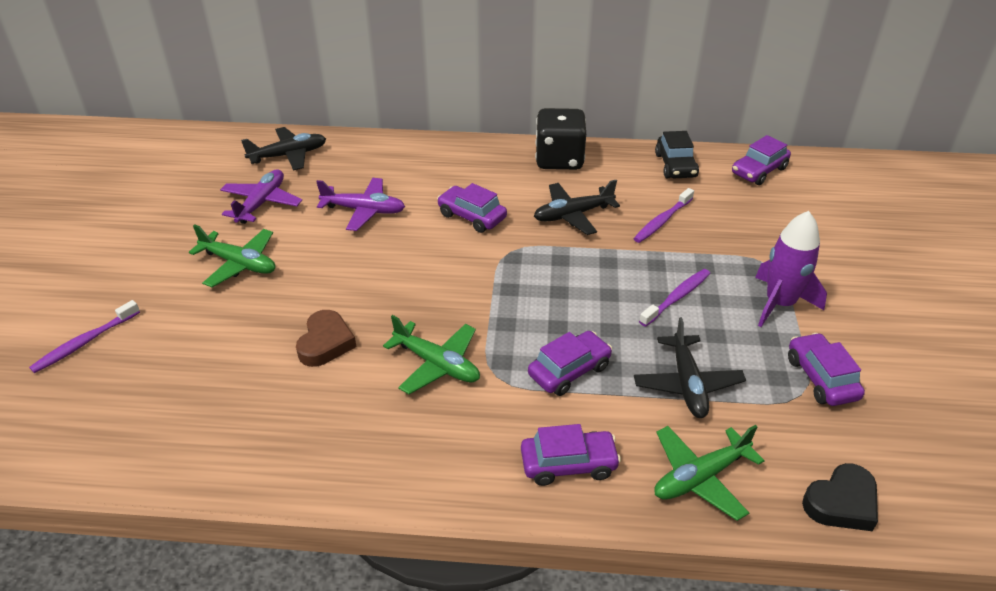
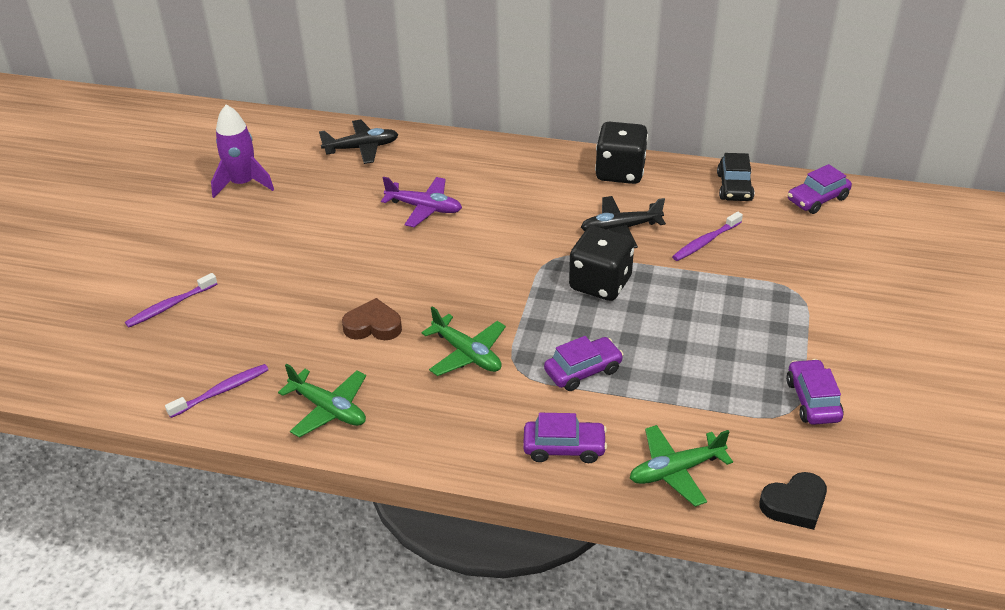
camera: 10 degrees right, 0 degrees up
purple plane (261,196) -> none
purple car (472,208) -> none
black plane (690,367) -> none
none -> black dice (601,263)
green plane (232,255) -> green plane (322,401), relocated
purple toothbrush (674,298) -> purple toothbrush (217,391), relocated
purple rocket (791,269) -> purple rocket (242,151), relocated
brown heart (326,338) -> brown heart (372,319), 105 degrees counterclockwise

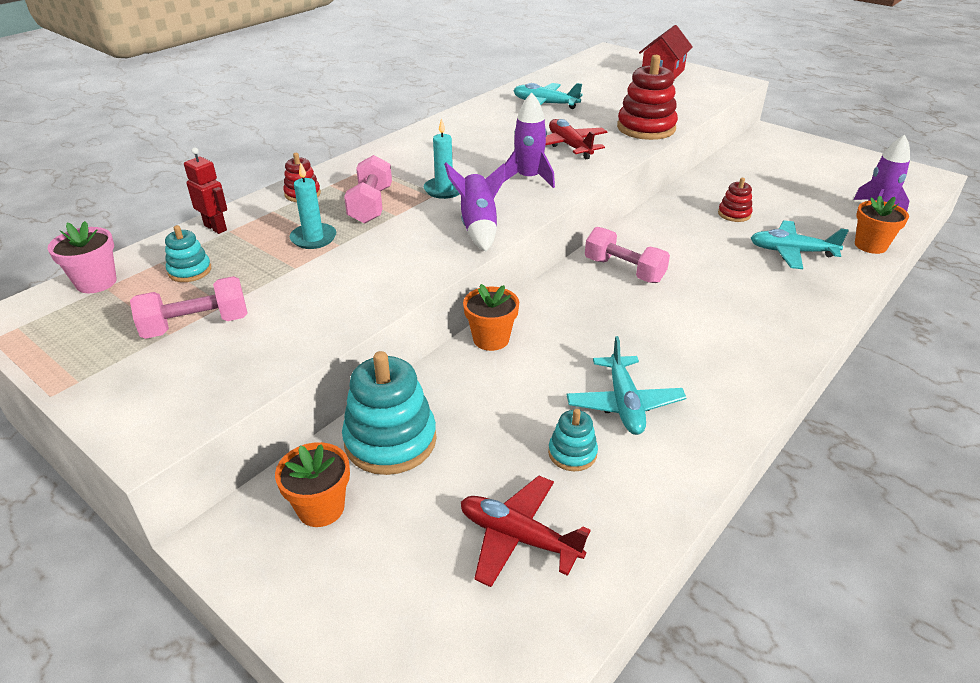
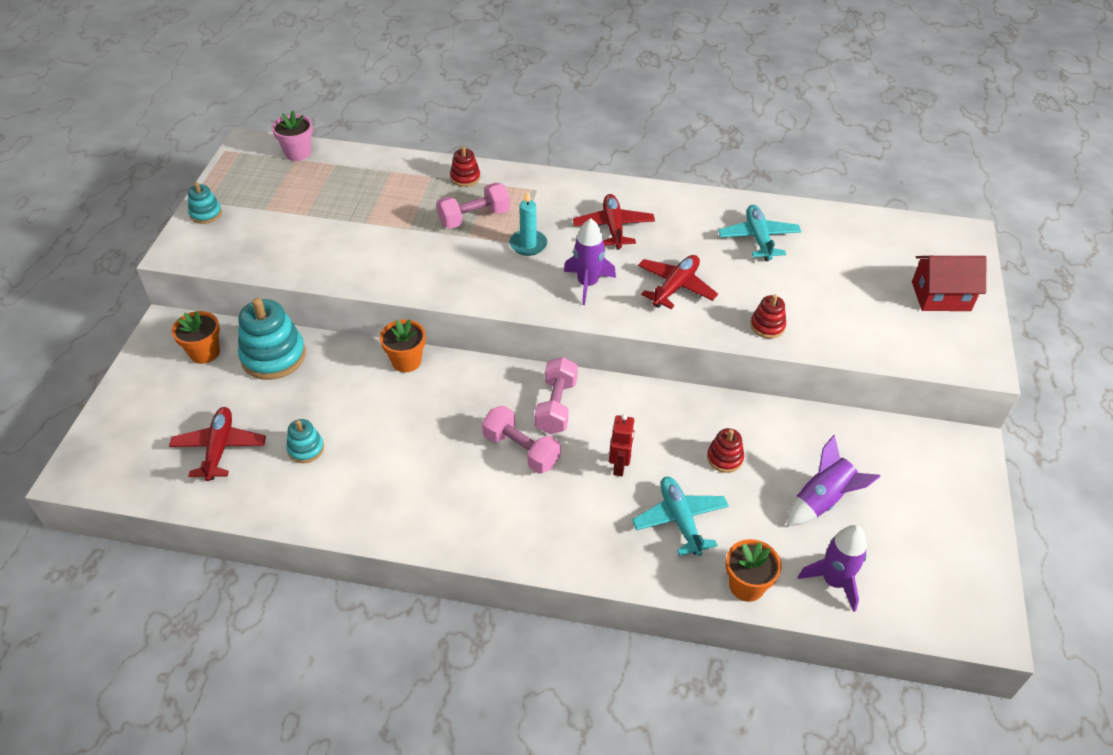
camera: 60 degrees right, 10 degrees up
turquoise candle (313,205) -> none
turquoise plane (626,385) -> none
none -> red plane (614,222)
pink dumbbell (188,307) -> pink dumbbell (521,440), relocated
turquoise stacking toy (188,253) -> turquoise stacking toy (205,203), relocated
red robot (205,191) -> red robot (622,445), relocated
purple rocket (474,207) -> purple rocket (834,480), relocated
red stacking toy (647,97) -> red stacking toy (768,316), x0.52

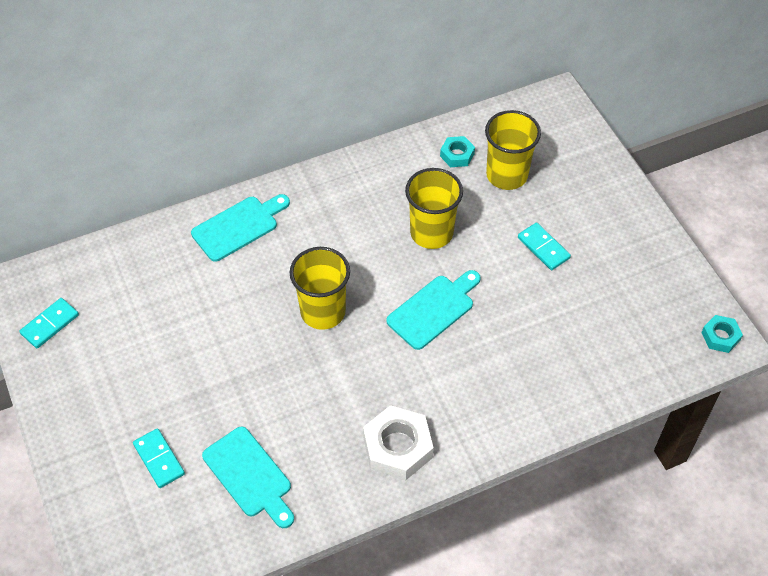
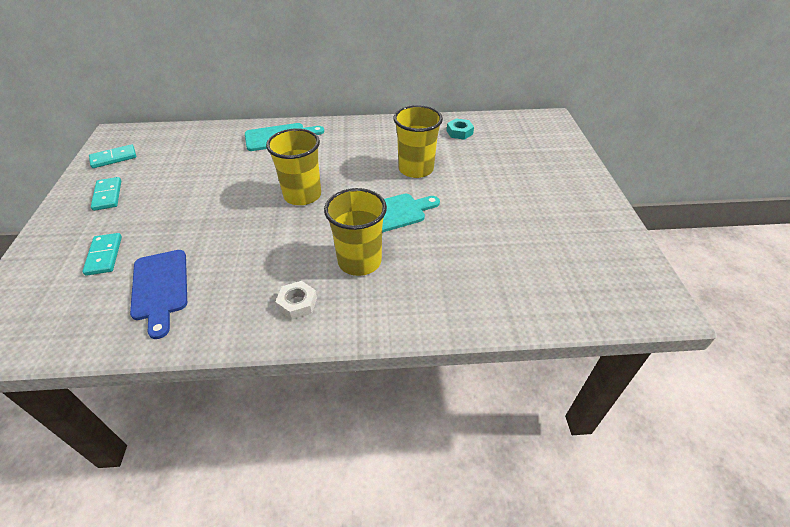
camera: 20 degrees right, 10 degrees down
turquoise nut (722,334) -> none
yellow cup (513,150) -> yellow cup (355,232), relocated
turquoise domino (544,246) -> turquoise domino (106,194), relocated
turquoise cutting board (248,477) -> blue cutting board (158,294)
white nut (398,442) -> white nut (296,300), x0.56

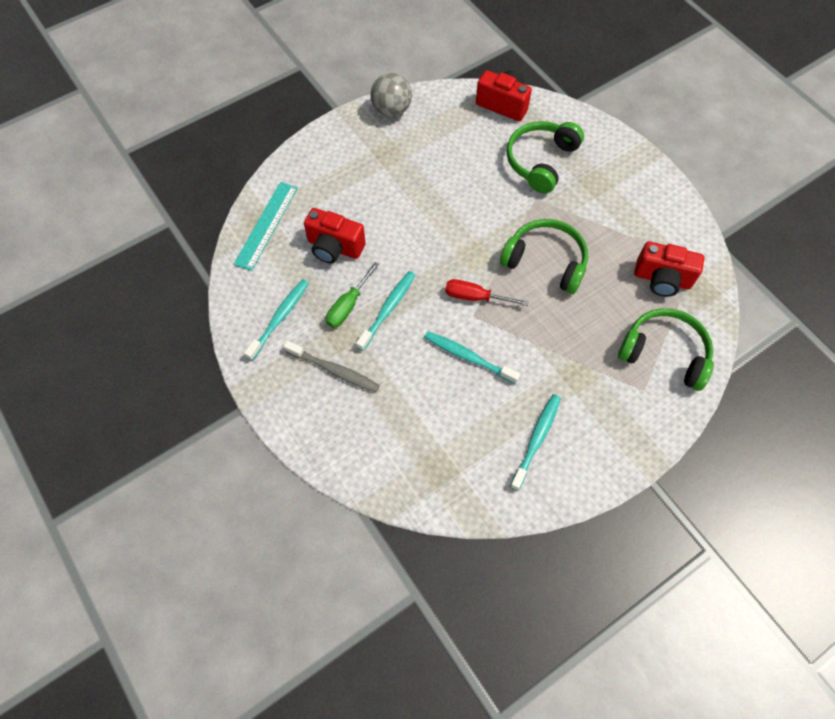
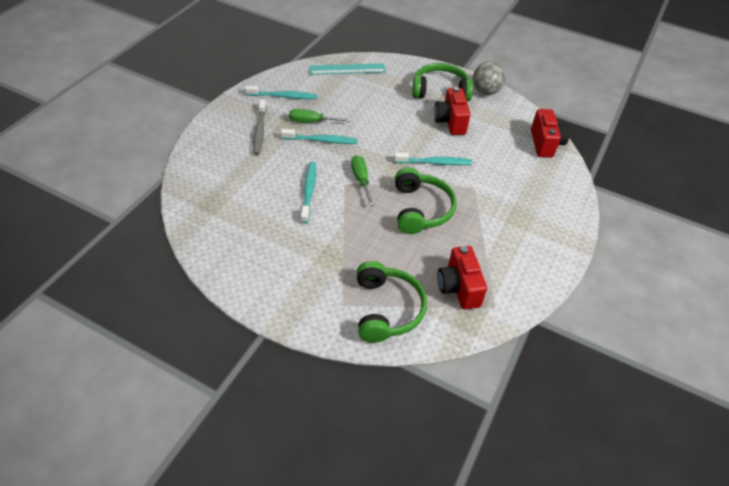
camera: 60 degrees right, 15 degrees down
red camera (335,236) -> red camera (452,111), relocated
green headphones (545,157) -> green headphones (442,82), relocated
turquoise toothbrush (535,442) -> turquoise toothbrush (433,159), relocated
red screwdriver (487,292) -> green screwdriver (362,180)

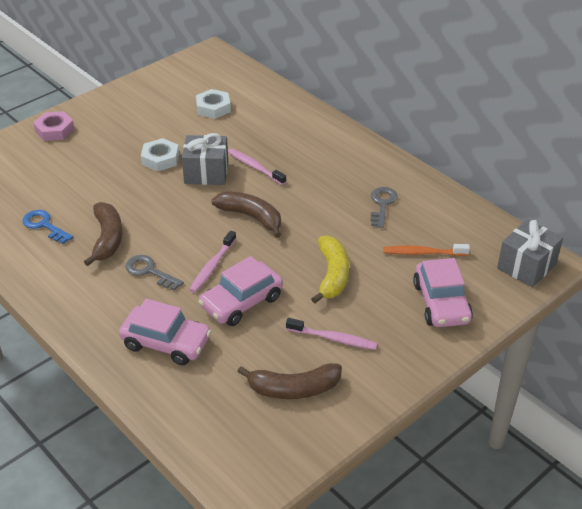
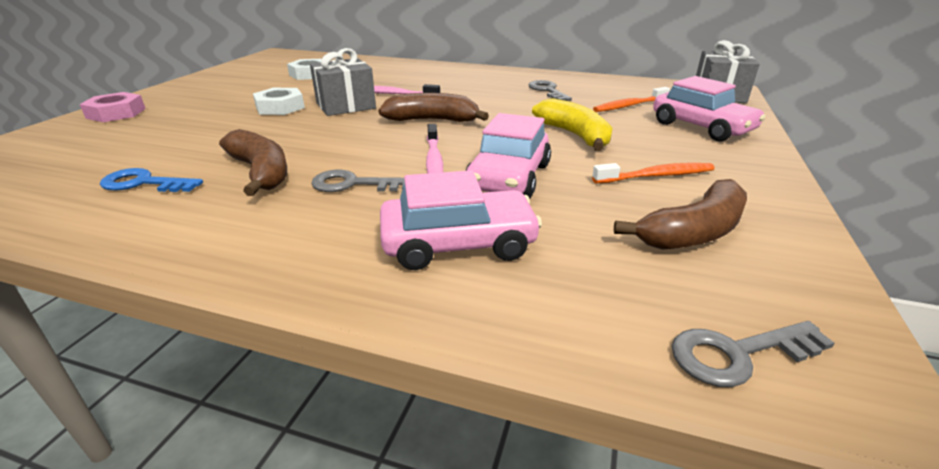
camera: 30 degrees left, 10 degrees down
none -> grey key (753,354)
pink toothbrush (332,334) -> orange toothbrush (653,173)

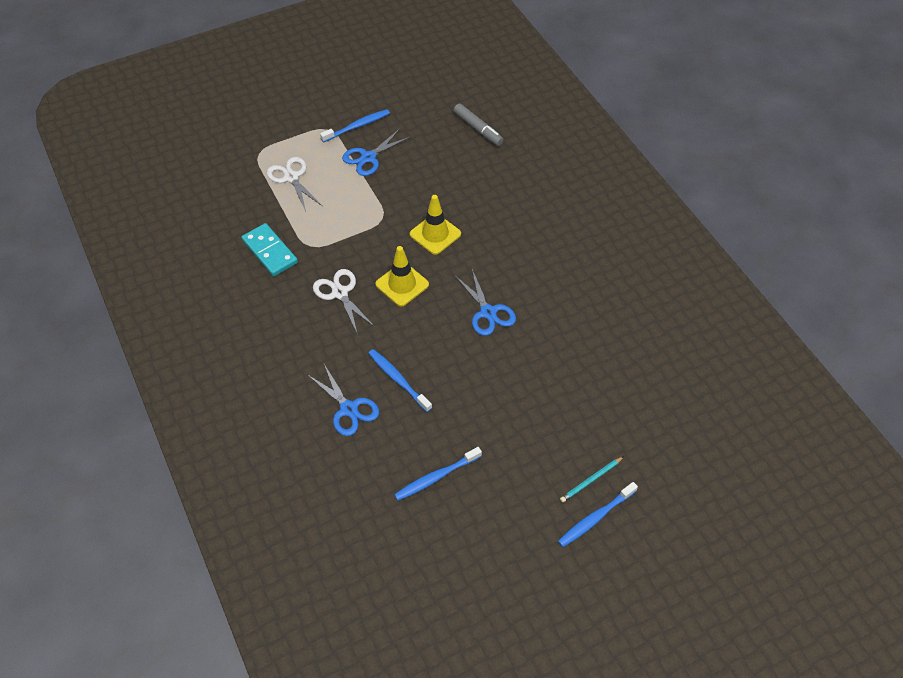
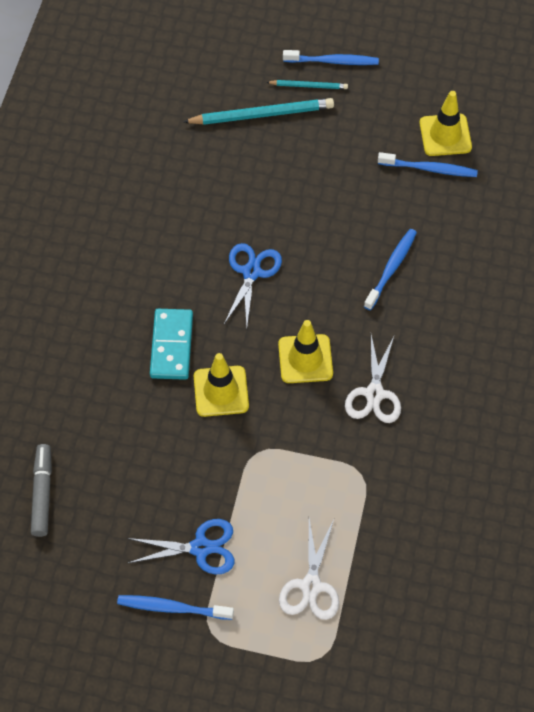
camera: 140 degrees left, 5 degrees up
blue scissors (343,400) -> none
none -> turquoise pencil (258,111)
none -> yellow traffic cone (445,123)
turquoise domino (269,249) -> turquoise domino (171,344), relocated
blue toothbrush (400,380) -> blue toothbrush (390,269), 150 degrees counterclockwise

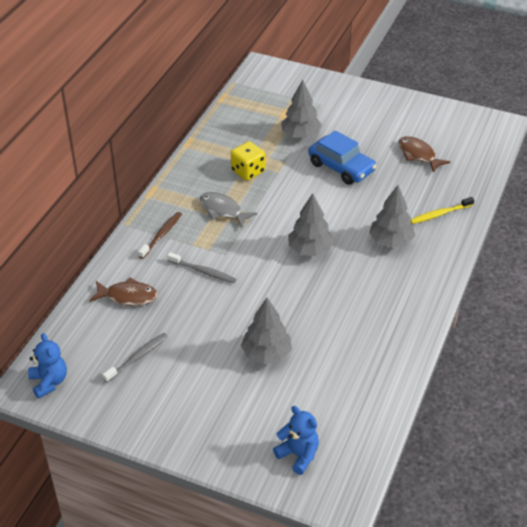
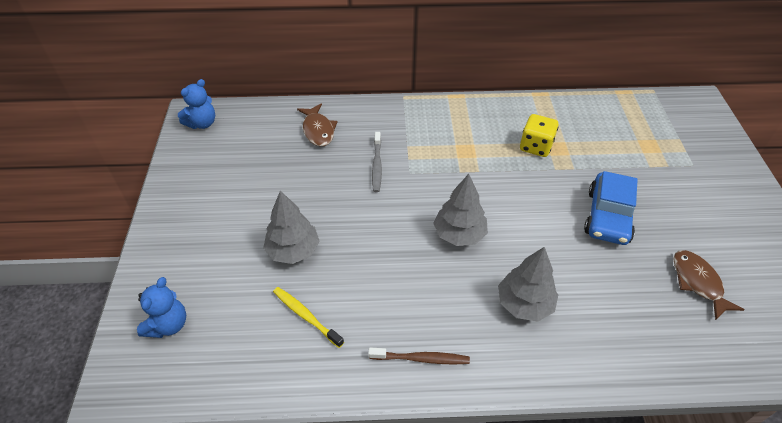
camera: 65 degrees right, 5 degrees up
grey toothbrush (135,358) -> none
grey fish (228,210) -> none
grey tree (301,109) -> none
brown toothbrush (160,235) -> brown toothbrush (419,356), relocated
yellow toothbrush (442,210) -> yellow toothbrush (308,317), relocated
brown fish (424,154) -> brown fish (709,285), 45 degrees counterclockwise

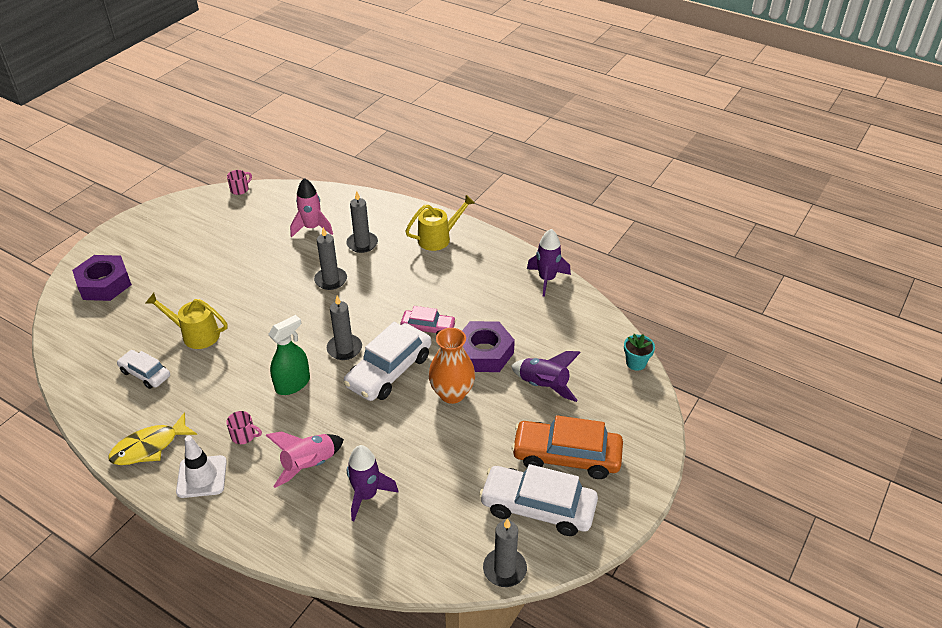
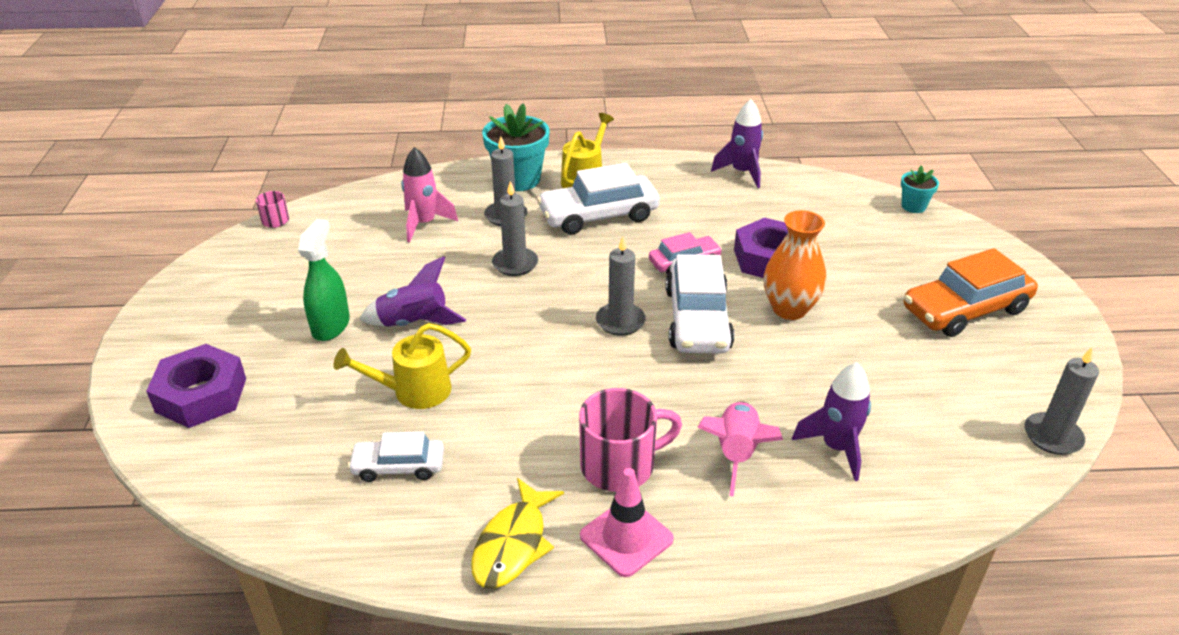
camera: 35 degrees left, 5 degrees down
none -> turquoise flower pot (516,147)
green spray bottle (289,355) -> green spray bottle (324,280), relocated
white car (538,500) -> white car (598,199), relocated
purple rocket (546,376) -> purple rocket (413,291), relocated
white traffic cone (201,467) -> pink traffic cone (627,522)
pink mug (244,427) -> pink mug (630,440), x2.01

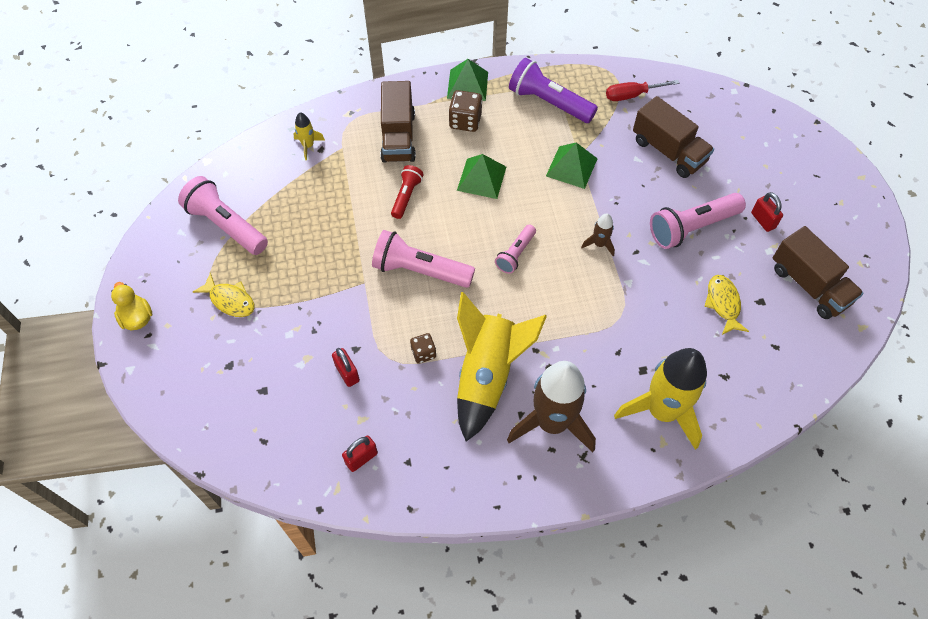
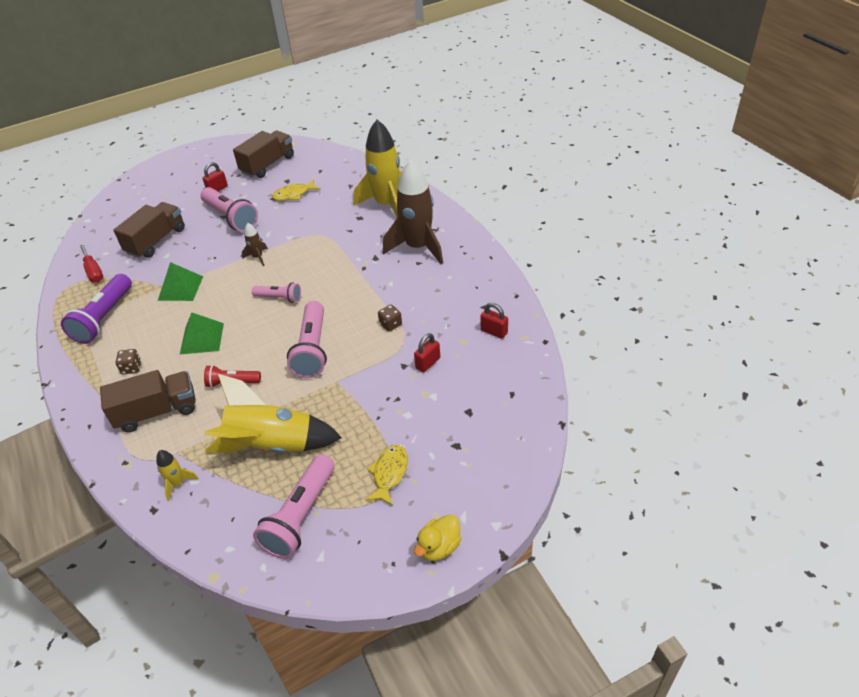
camera: 105 degrees left, 15 degrees down
green pyramid (467,80) -> none
yellow rocket (502,366) -> yellow rocket (273,413), relocated
brown dice (465,111) -> brown dice (128,362), x0.63

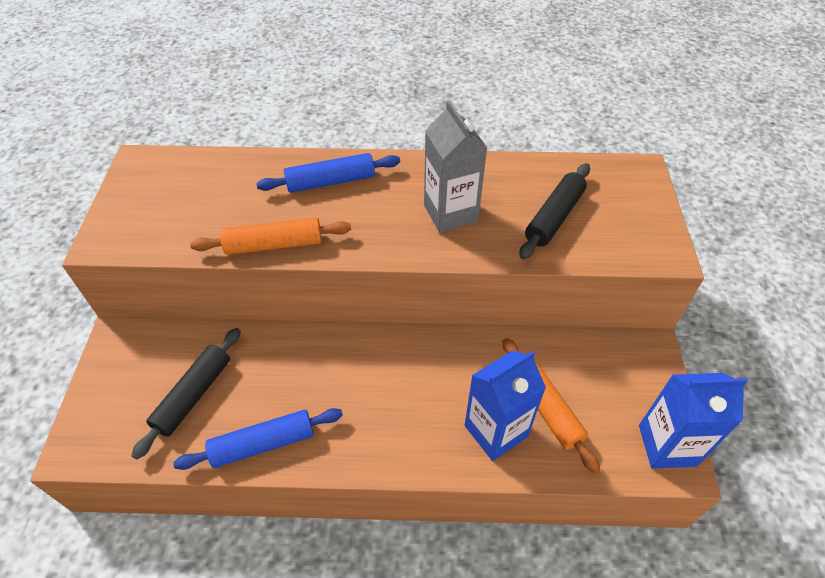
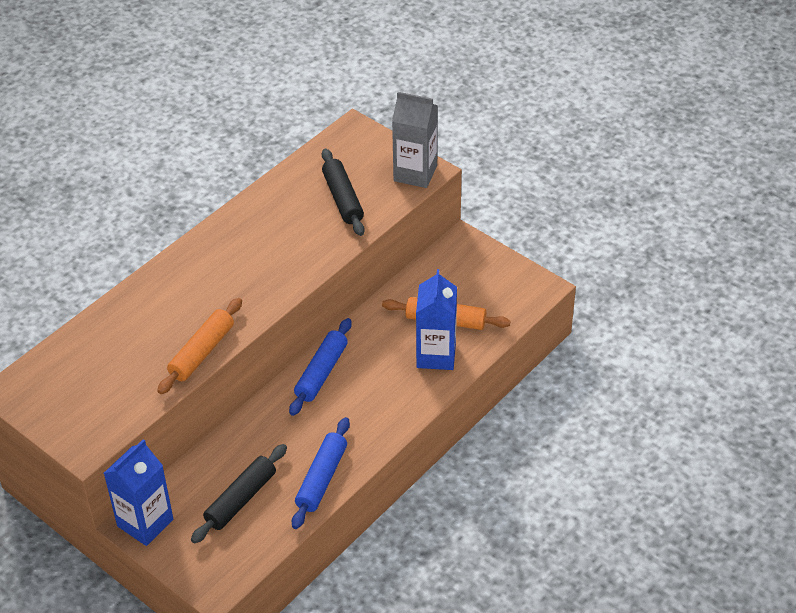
camera: 50 degrees left, 5 degrees down
blue rolling pin (328,173) -> blue rolling pin (320,367), relocated
grey carton (455,167) -> grey carton (415,140), relocated
blue carton (693,421) -> blue carton (138,492), relocated
black rolling pin (186,394) -> black rolling pin (239,493), 60 degrees clockwise

